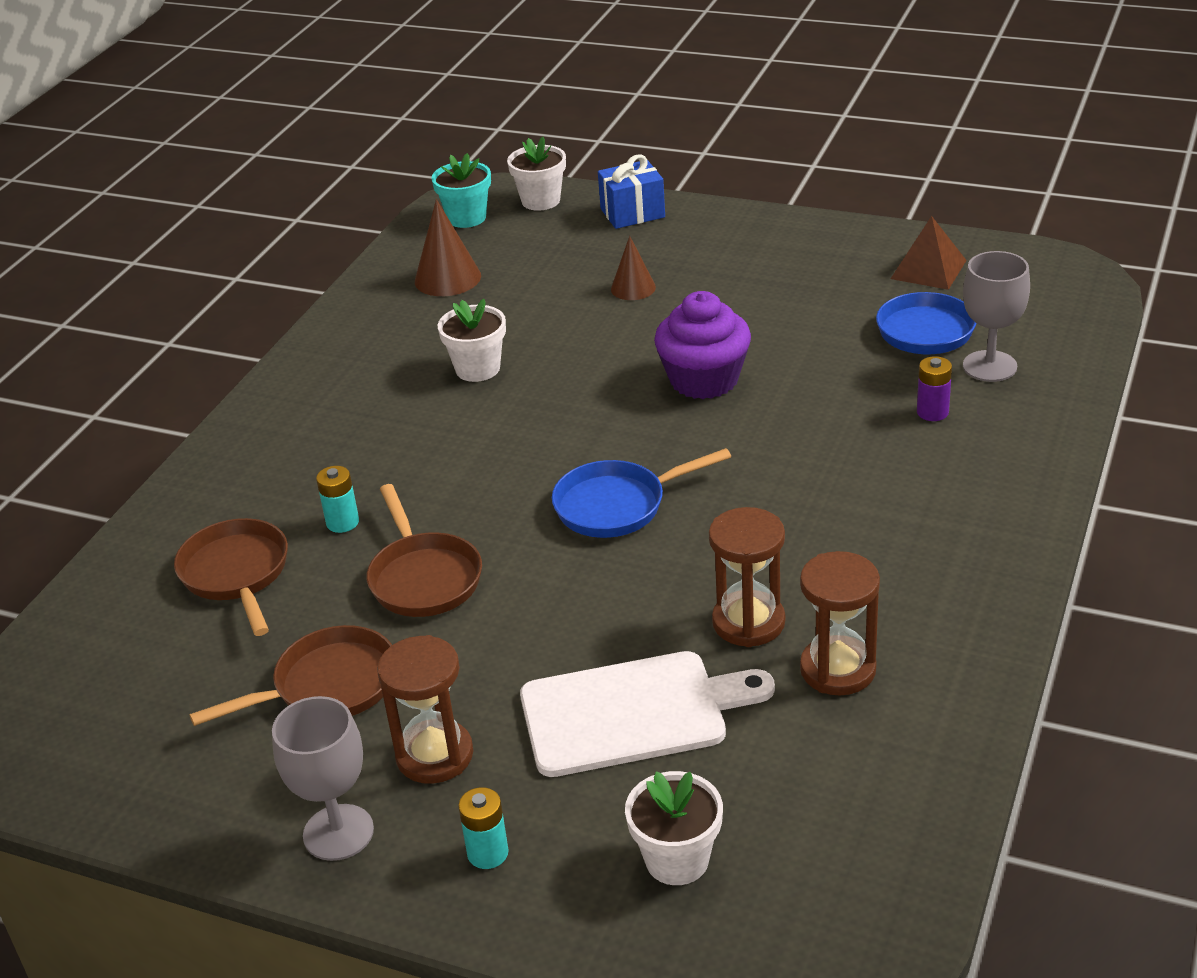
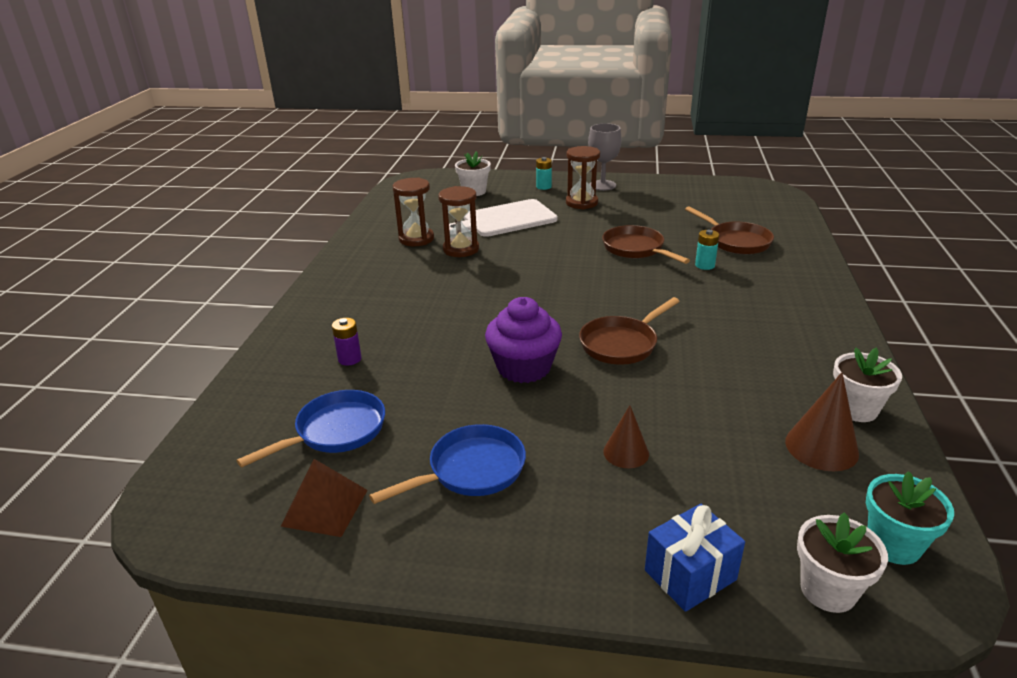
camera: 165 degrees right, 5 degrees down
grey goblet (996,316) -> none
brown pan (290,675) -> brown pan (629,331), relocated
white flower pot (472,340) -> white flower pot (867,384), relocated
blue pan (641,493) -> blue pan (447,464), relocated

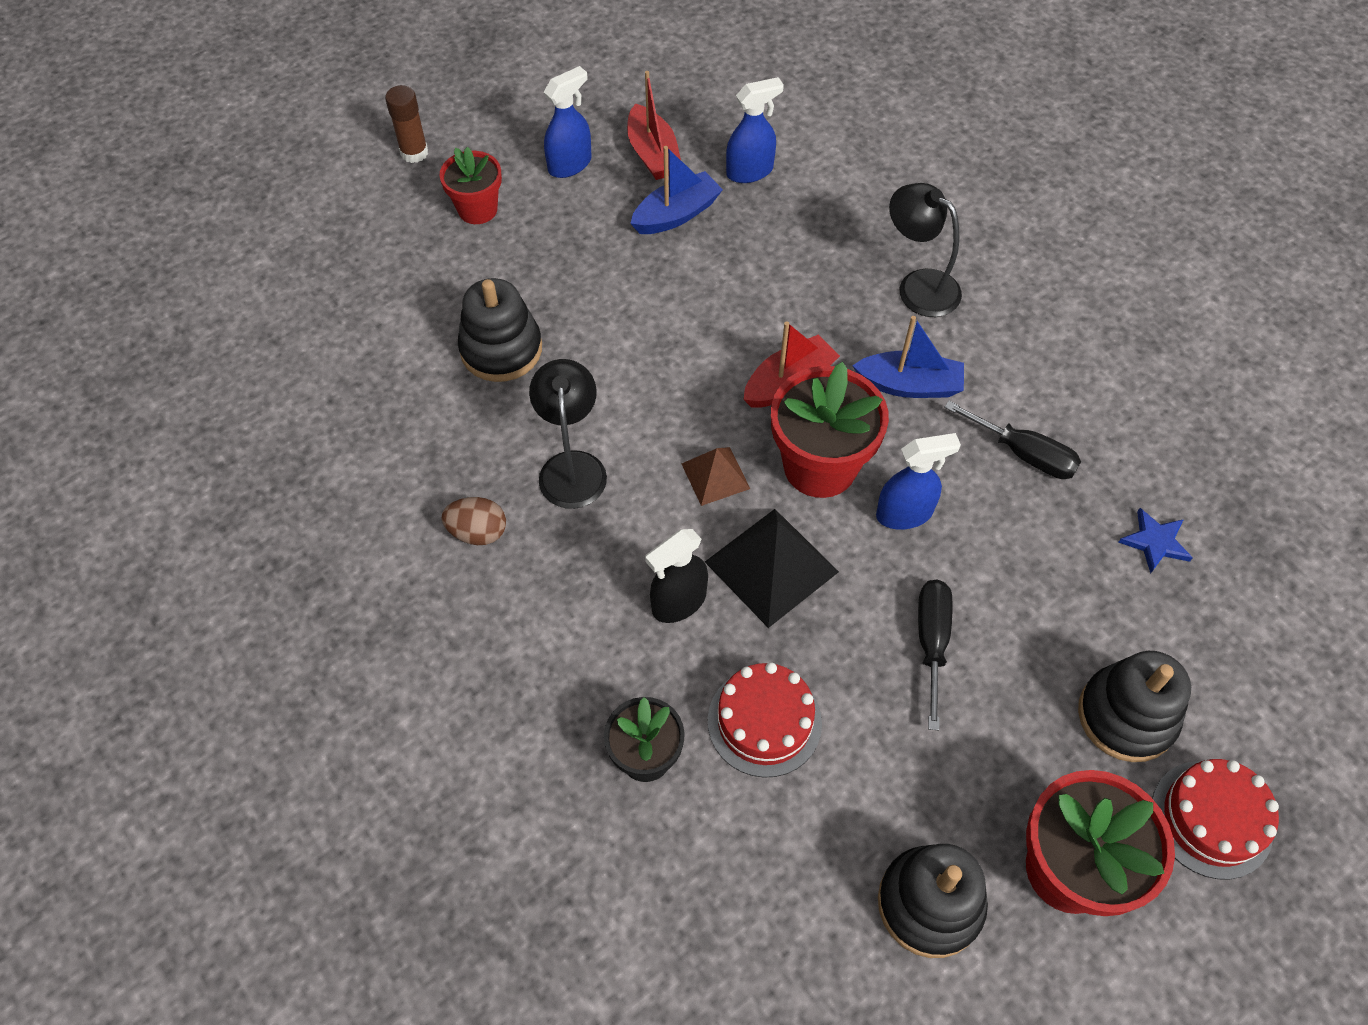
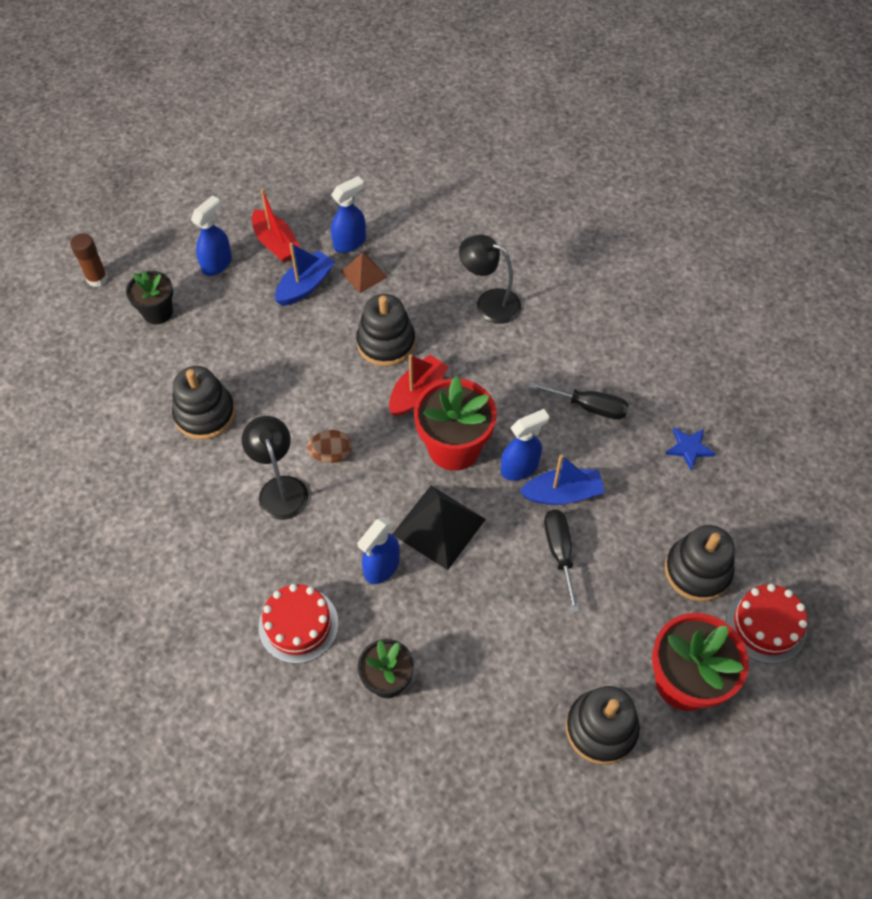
camera: 15 degrees left, 0 degrees up
none -> black stacking toy (385,330)
brown egg (474,521) -> brown egg (329,446), relocated
brown pyramid (716,476) -> brown pyramid (364,273), relocated
red cake (765,720) -> red cake (298,624), relocated
blue boat (908,357) -> blue boat (562,479), relocated
red flower pot (470,185) -> black flower pot (149,297)
black spray bottle (676,576) -> blue spray bottle (379,550)

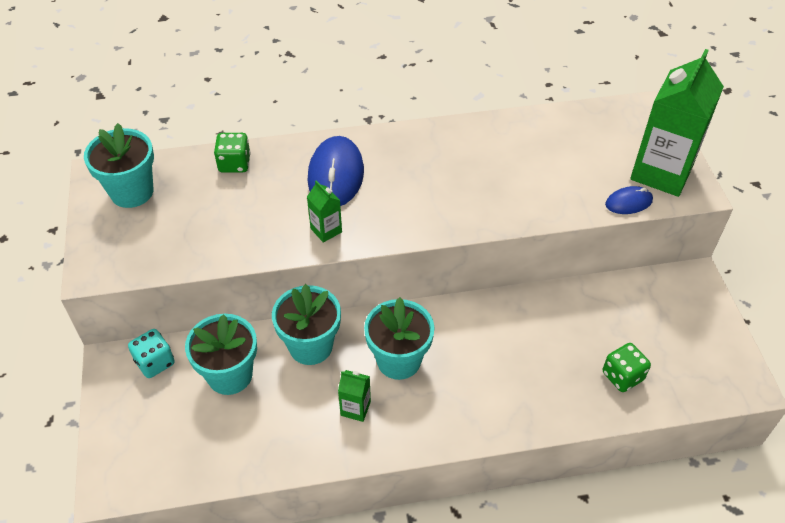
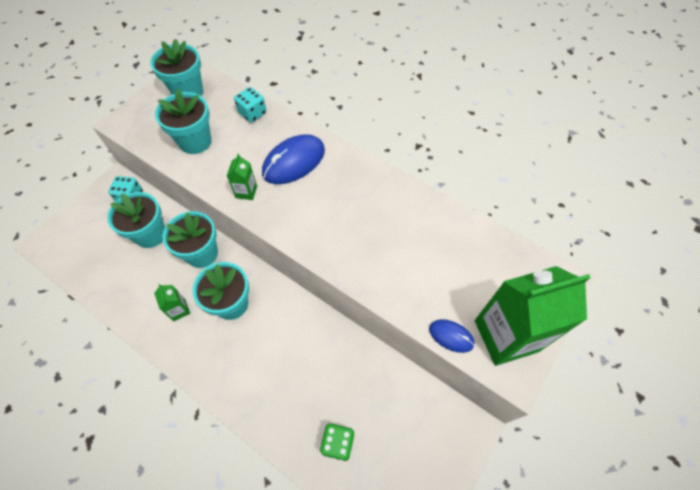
camera: 45 degrees right, 10 degrees up
none -> turquoise flower pot (183,121)
green dice (232,153) -> turquoise dice (250,105)

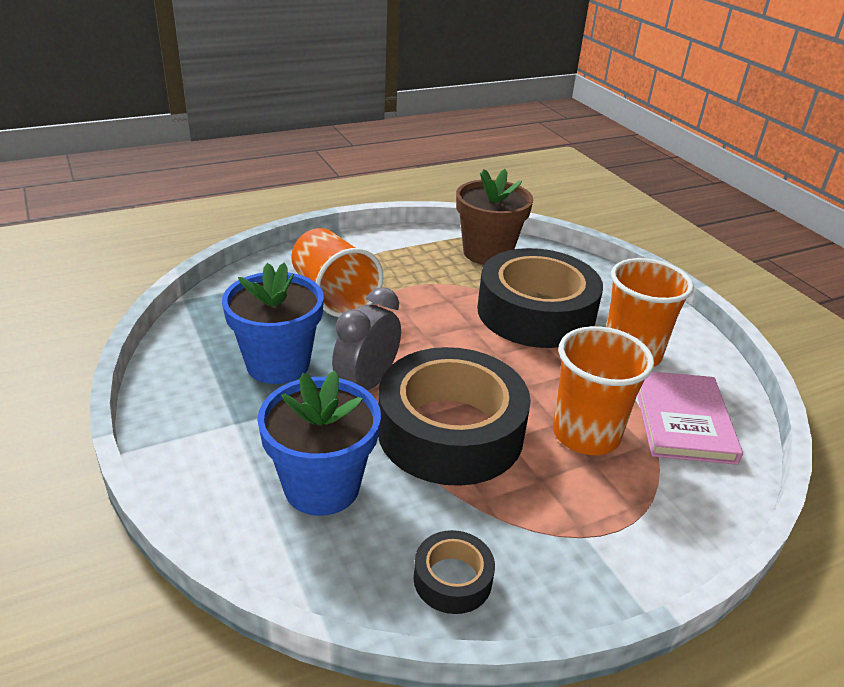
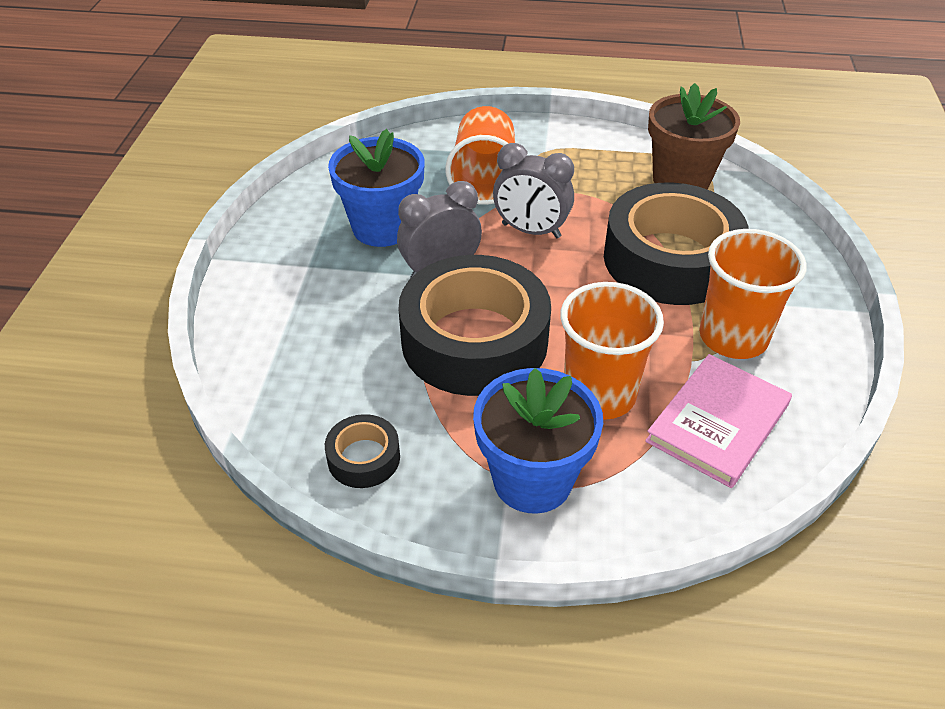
camera: 35 degrees right, 10 degrees up
none -> grey clock (533,190)
blue flower pot (319,443) -> blue flower pot (538,441), relocated

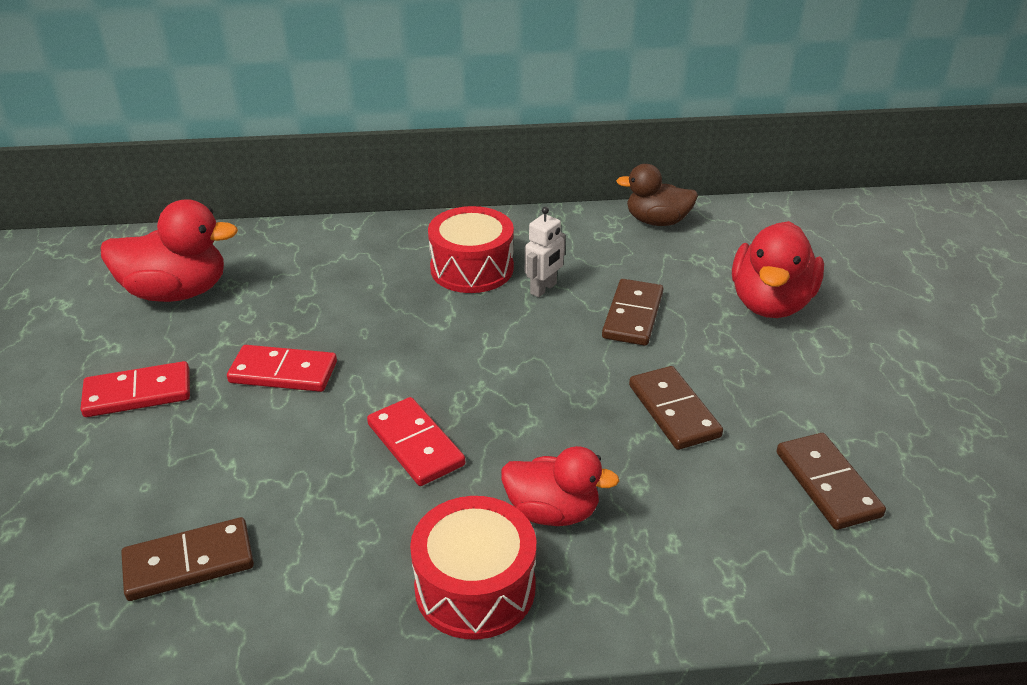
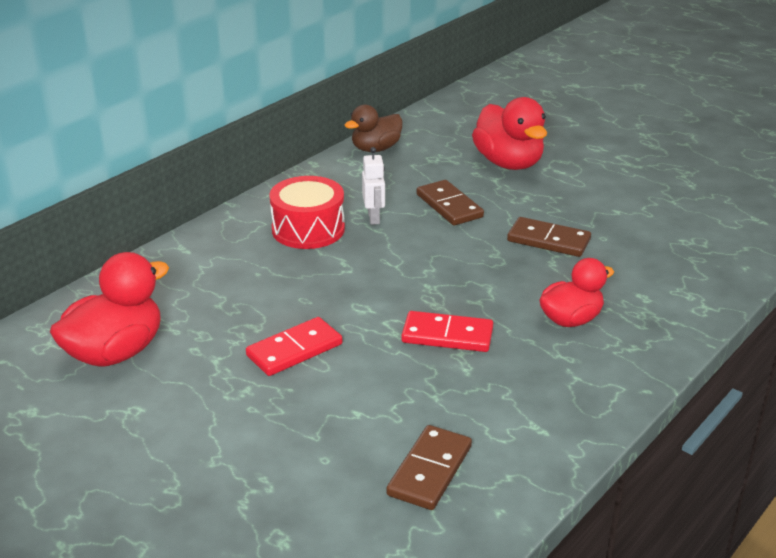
camera: 45 degrees left, 5 degrees down
red domino (135,389) -> none
red drum (473,568) -> none
brown domino (831,481) -> none

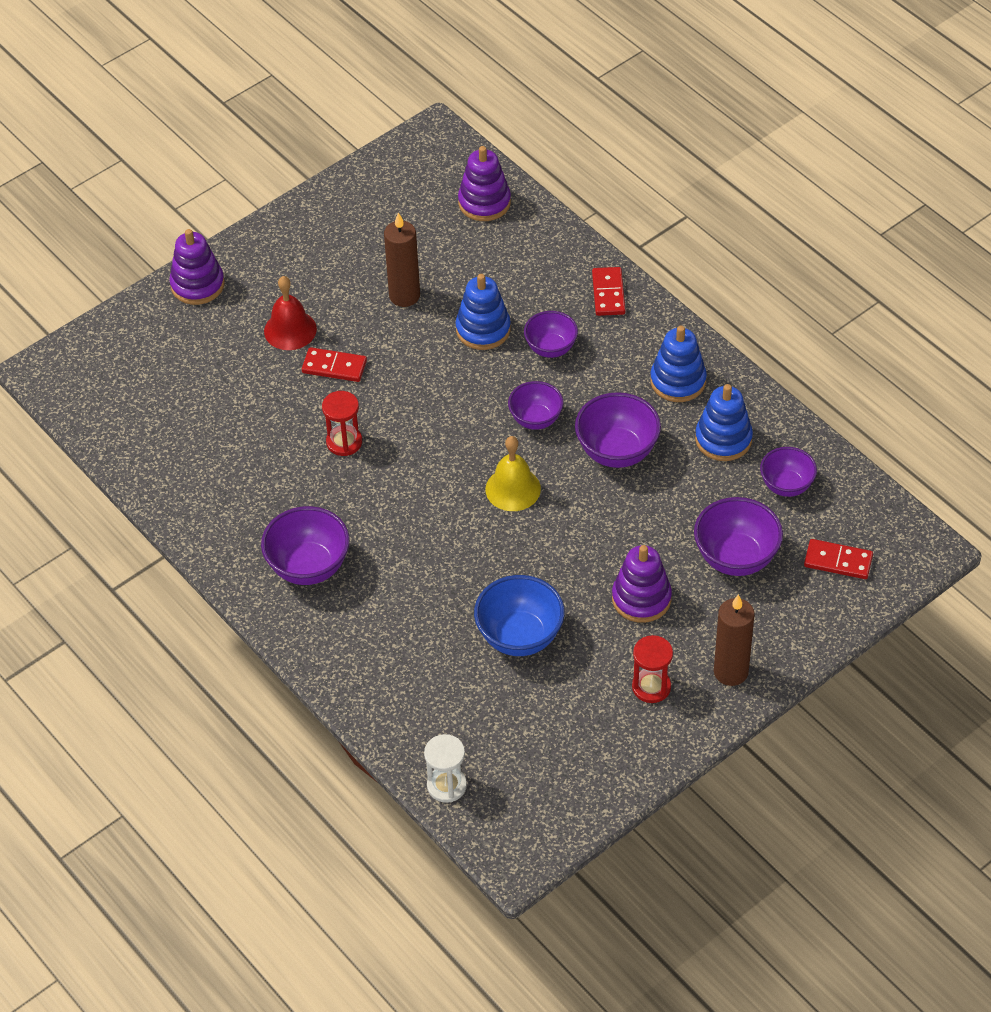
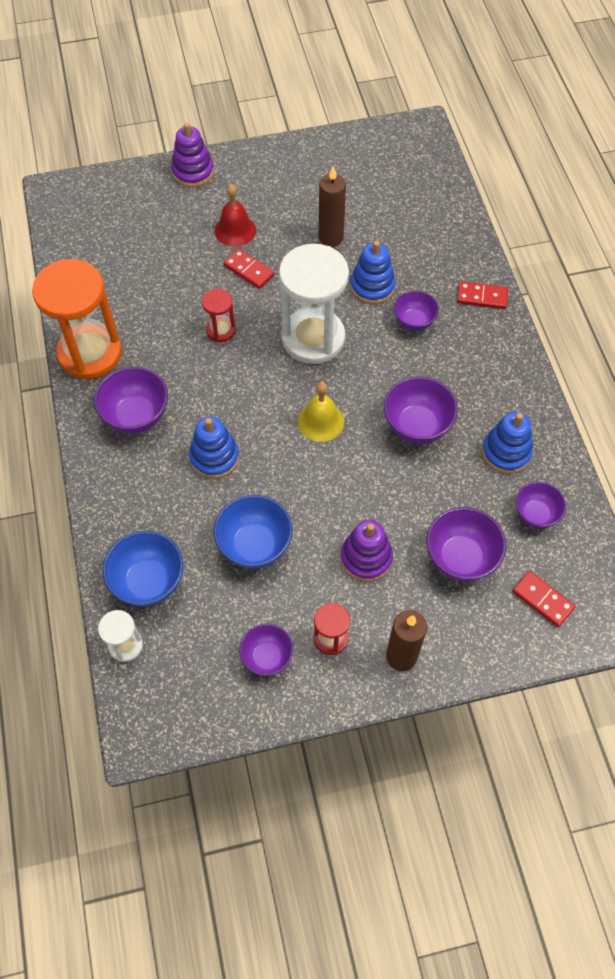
camera: 25 degrees right, 10 degrees up
purple stacking toy (484,183) -> none
none -> orange hourglass (77,319)
none -> blue bowl (142,569)
none -> white hourglass (314,304)
purple bowl (535,405) -> purple bowl (266,650), relocated
blue stacking toy (678,364) -> blue stacking toy (214,448), relocated
red domino (608,291) -> red domino (482,295), 75 degrees clockwise

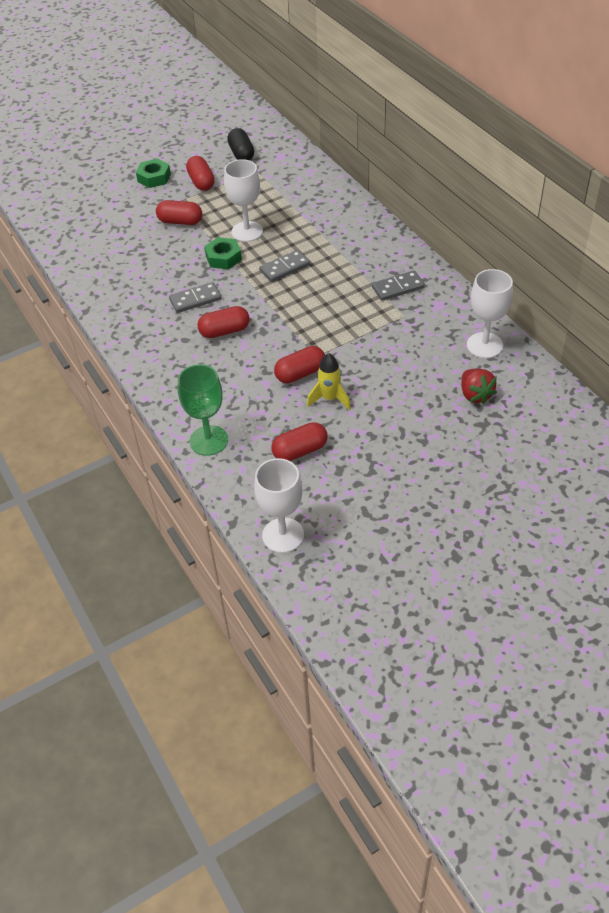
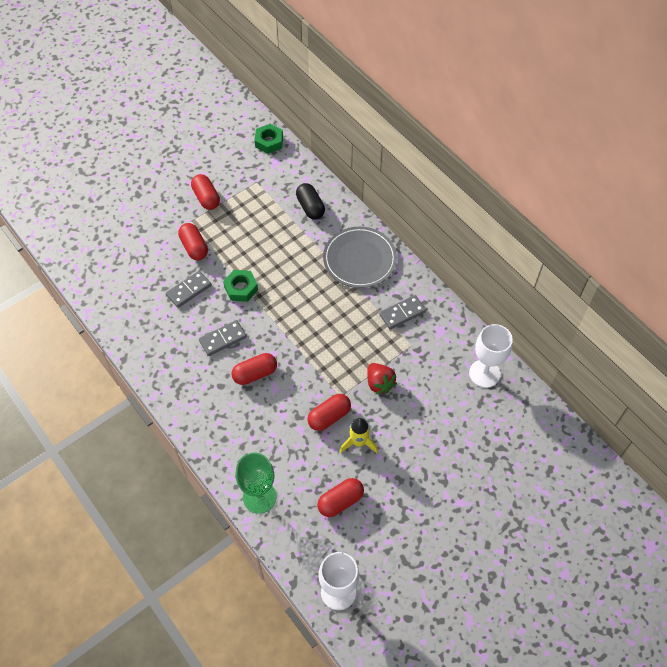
camera: 10 degrees left, 10 degrees up
white goblet (243,200) -> none
none -> grey plate (360,257)
green nut (153,173) -> green nut (268,139), relocated
black capsule (240,144) -> black capsule (310,201), relocated
grey domino (284,266) -> grey domino (189,289), relocated
red strawberry (479,387) -> red strawberry (382,378), relocated
red capsule (179,212) -> red capsule (193,241), 60 degrees clockwise

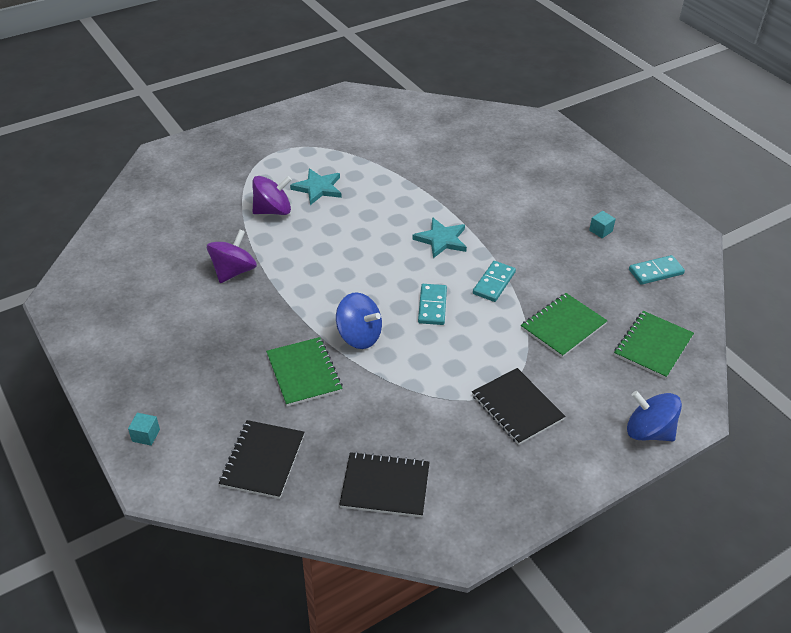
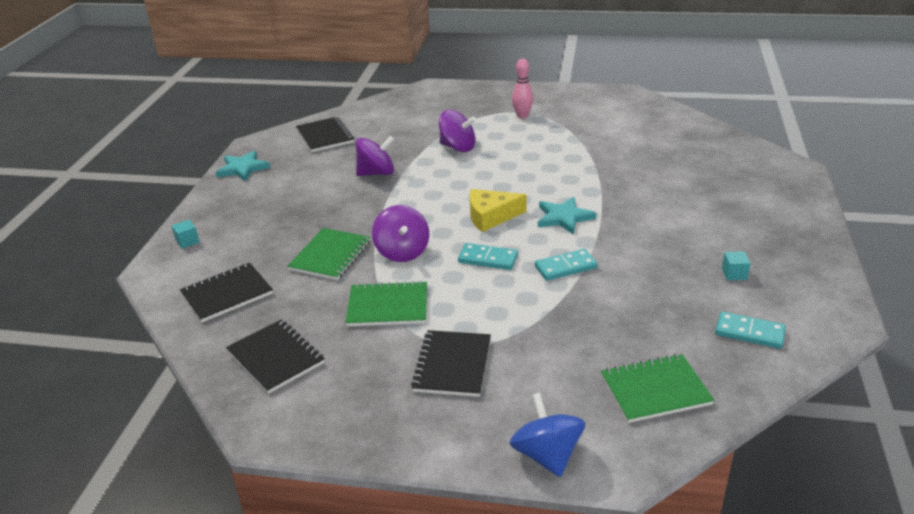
camera: 45 degrees right, 10 degrees down
none -> black notebook (325,134)
none -> yellow cheese (497,210)
none -> pink bowling pin (522,88)
turquoise star (315,186) -> turquoise star (242,166), relocated
green notebook (564,325) -> green notebook (386,303), relocated
blue spinning top (359,320) -> purple spinning top (400,233)
turquoise domino (432,304) -> turquoise domino (488,256), 60 degrees clockwise

